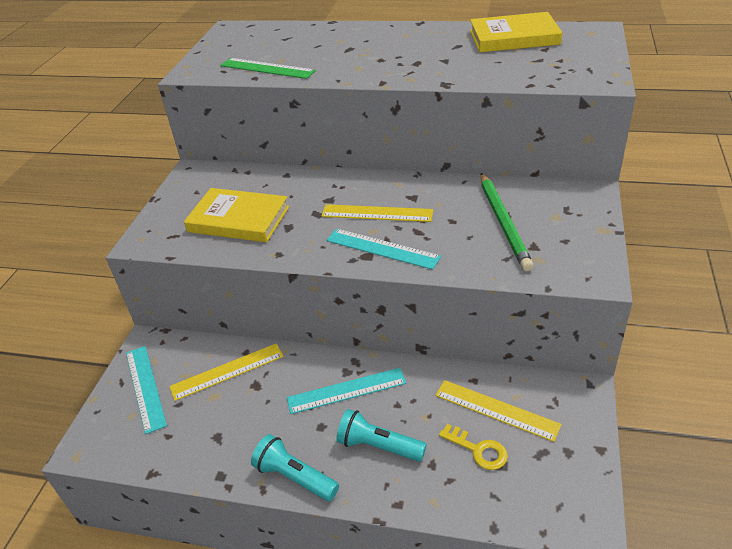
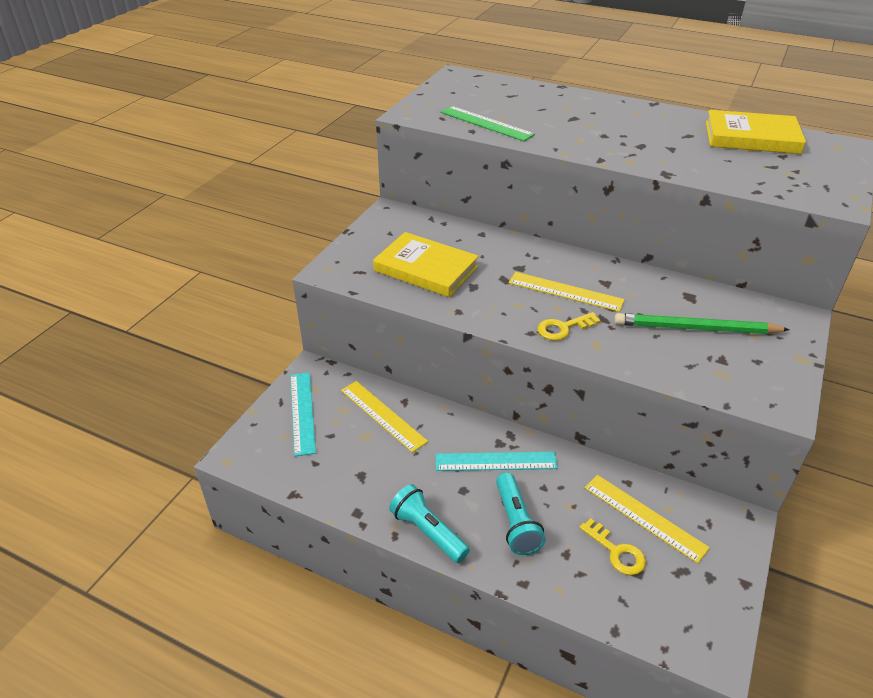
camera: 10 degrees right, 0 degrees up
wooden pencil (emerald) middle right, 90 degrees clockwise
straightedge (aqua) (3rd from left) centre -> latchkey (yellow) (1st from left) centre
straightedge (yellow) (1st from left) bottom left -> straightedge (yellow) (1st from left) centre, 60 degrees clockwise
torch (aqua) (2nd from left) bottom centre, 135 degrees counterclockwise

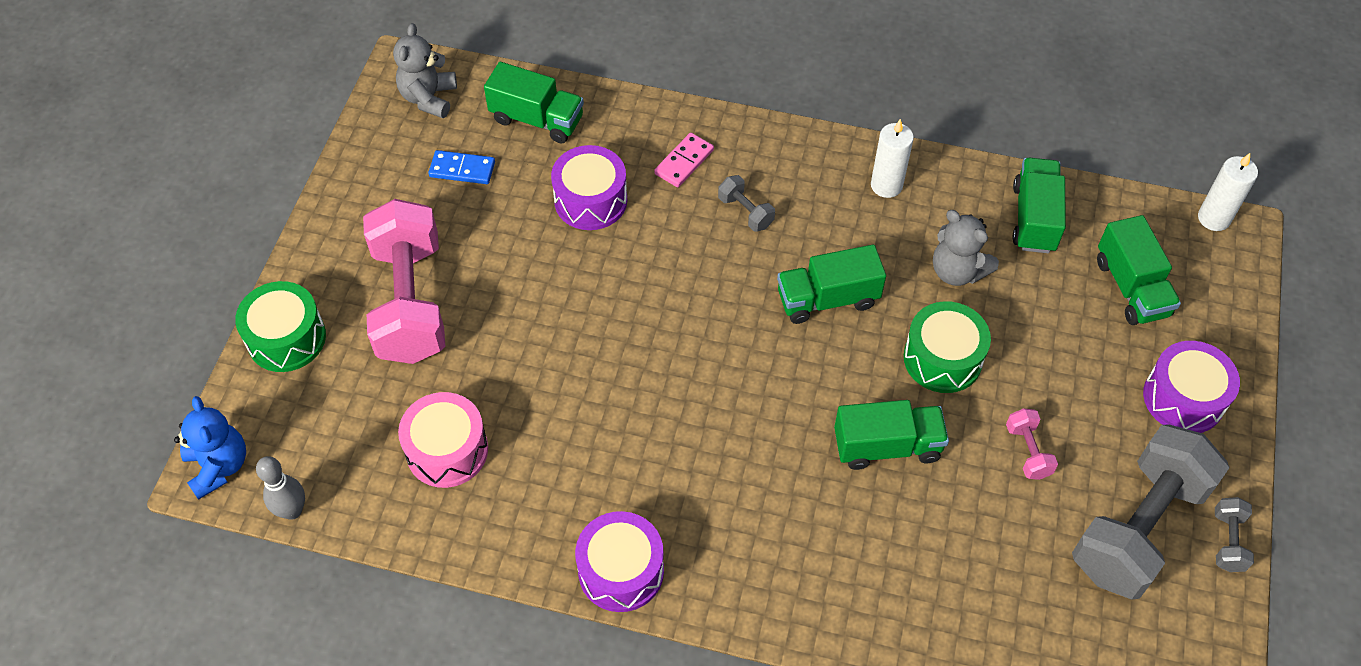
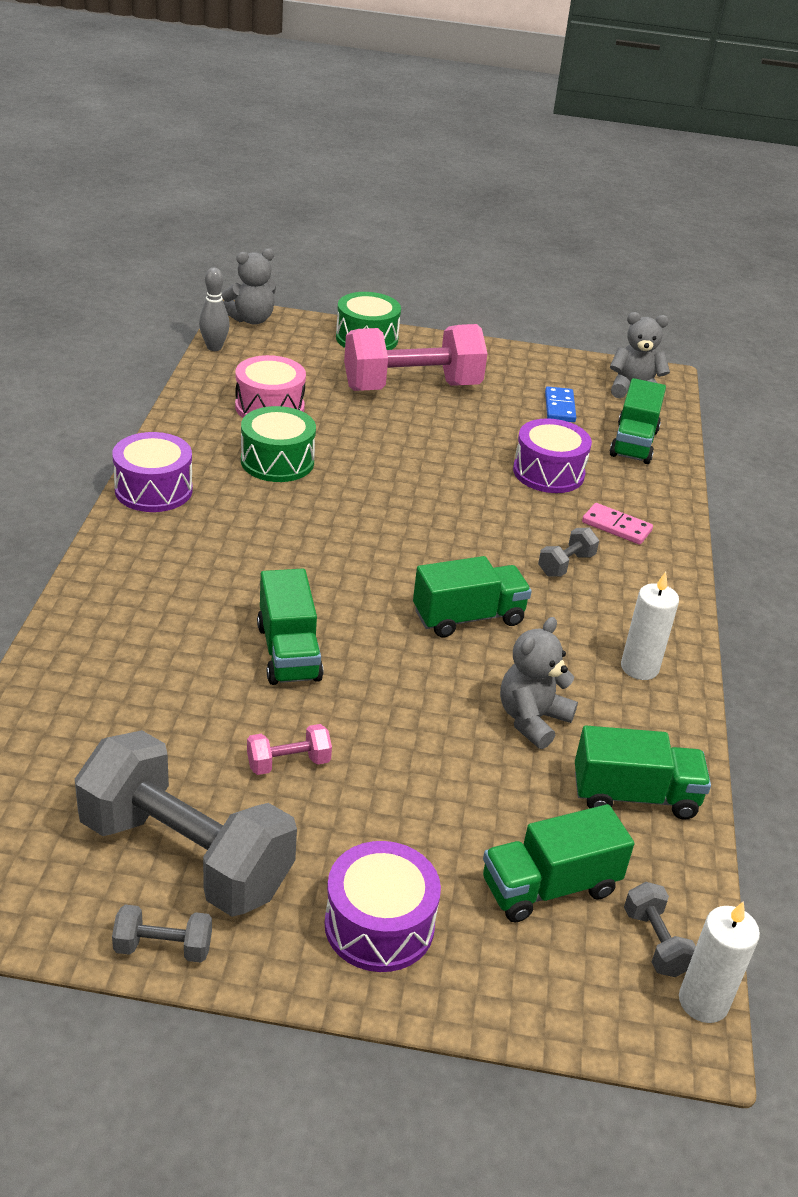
camera: 80 degrees right, 20 degrees down
truck (emerald) (2nd from left) centre, 90 degrees clockwise
snare drum (emerald) (2nd from left in the first image) middle right -> snare drum (emerald) (1st from left) centre, move
teddy bear (blue) bottom left -> teddy bear (gray) (1st from left) top left
none -> dumbbell (gray) (4th from left) bottom right

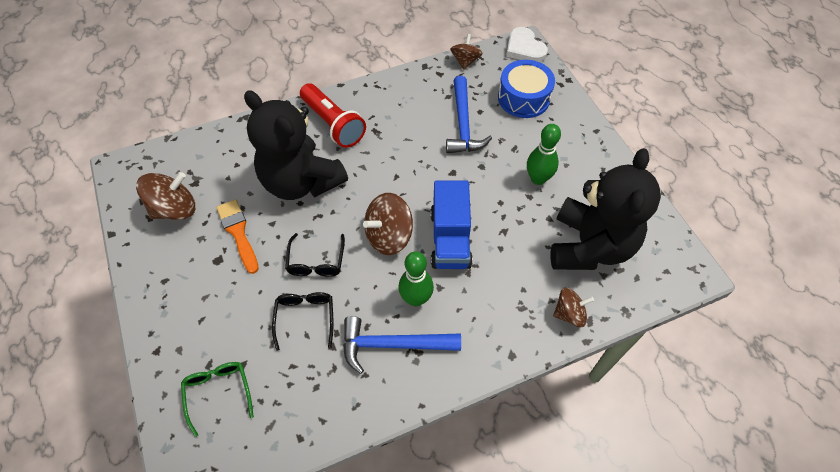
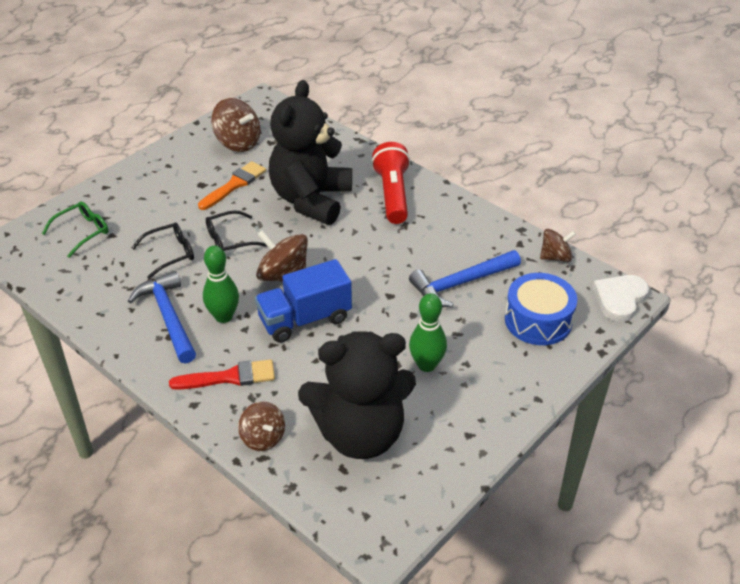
camera: 65 degrees right, 15 degrees down
torch (scarlet) top centre, 150 degrees clockwise
none -> paintbrush (scarlet) middle left

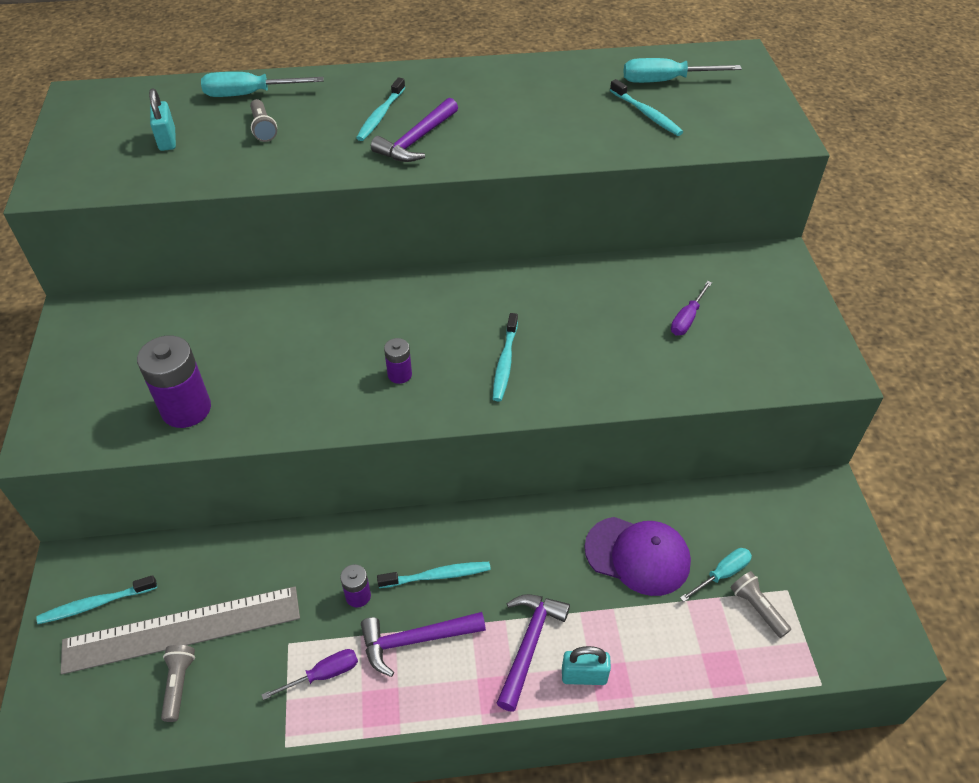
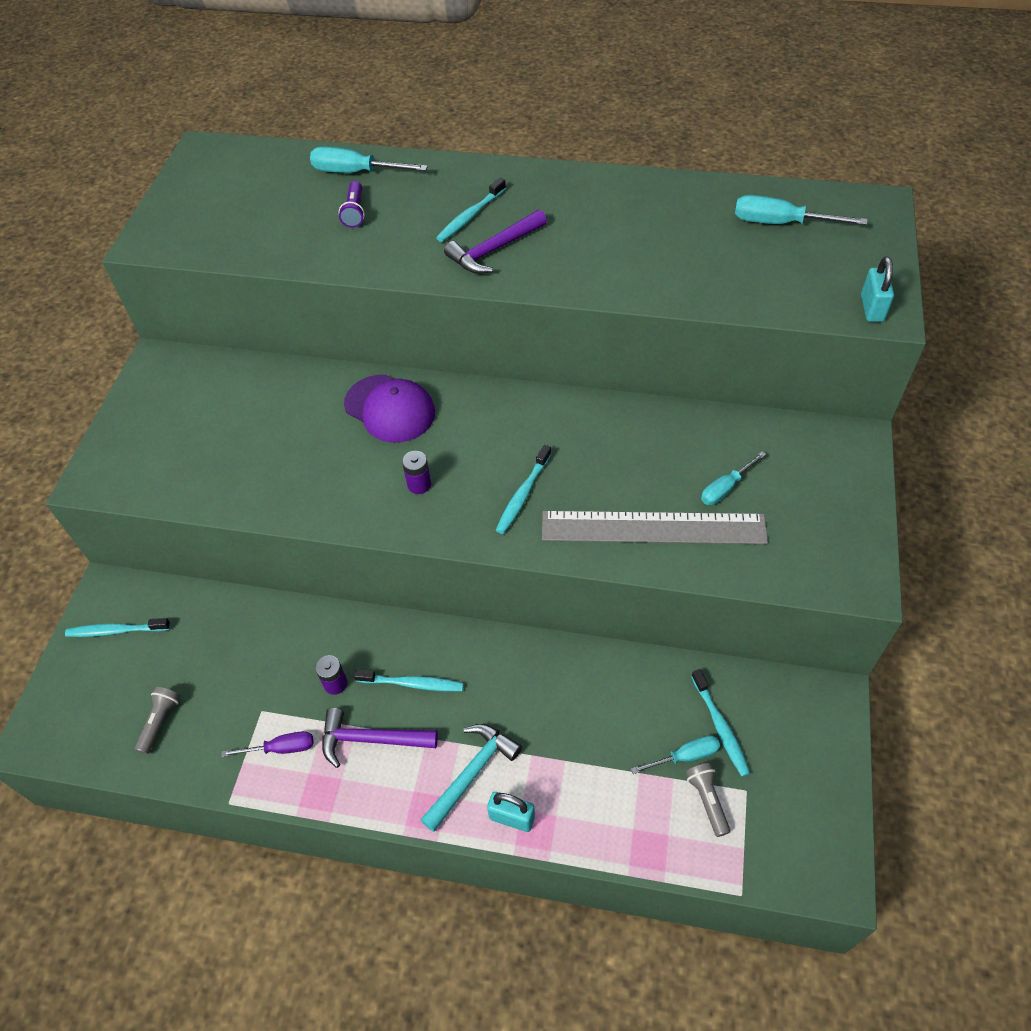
camera: 20 degrees right, 5 degrees up
dental brush (aqua) (5th from left) top centre -> dental brush (aqua) (5th from left) bottom right, move
padlock (aqua) (1st from left in the first image) top left -> padlock (aqua) (2nd from left) top right, move
torch (gray) (2nd from left) top left -> torch (violet) top centre
hand screwdriver (violet) (2nd from left) middle right -> hand screwdriver (aqua) (3rd from left) middle right
power cell (violet) (1st from left) middle left -> none
baseball cap (violet) bottom centre -> baseball cap (violet) centre, move
straightedge (gray) bottom left -> straightedge (gray) centre, move
claw hammer (violet) (3rd from left) bottom centre -> claw hammer (aqua) bottom centre

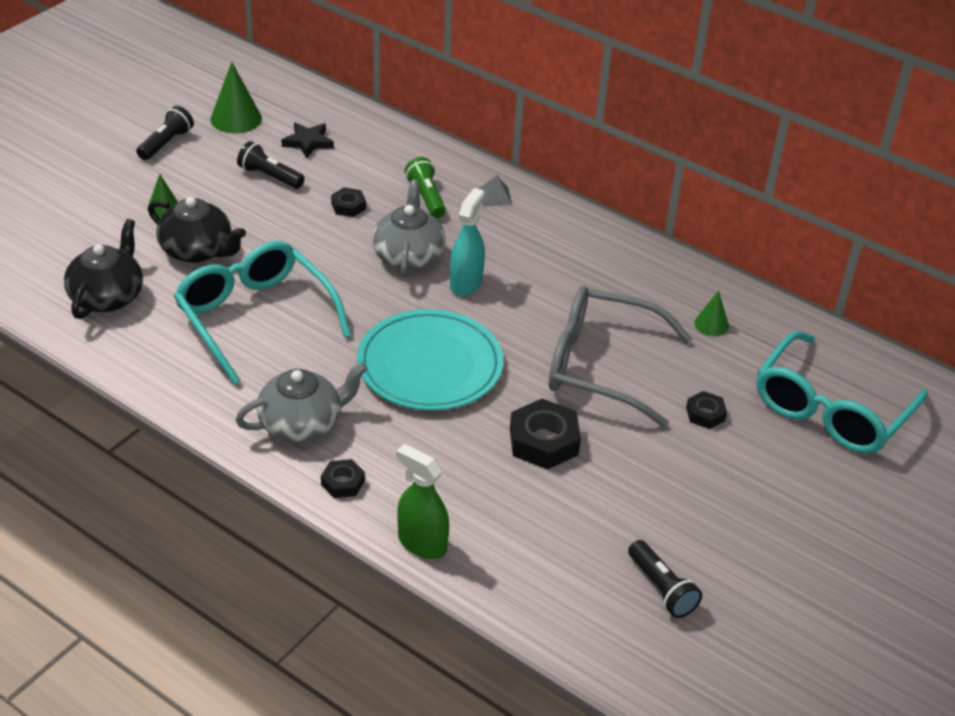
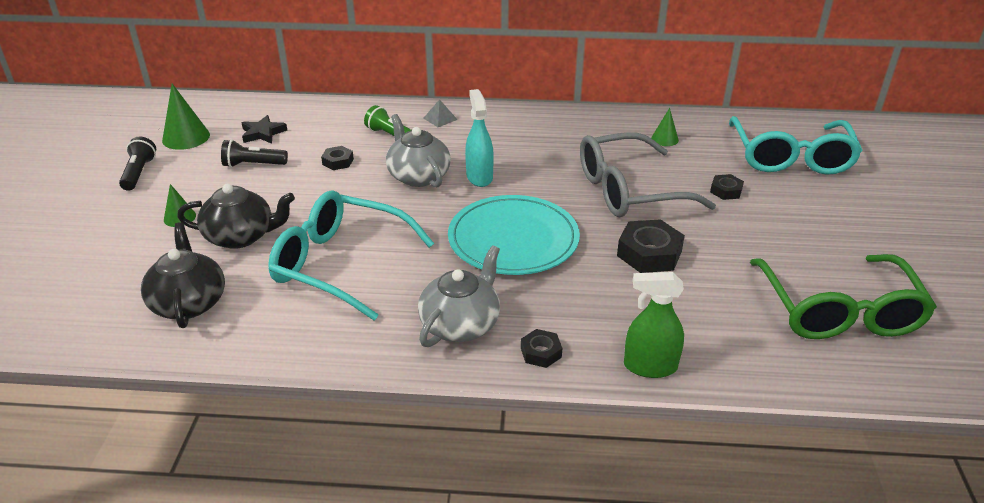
camera: 30 degrees left, 5 degrees down
torch (jet-black) (3rd from left) bottom right -> glasses (emerald) middle right

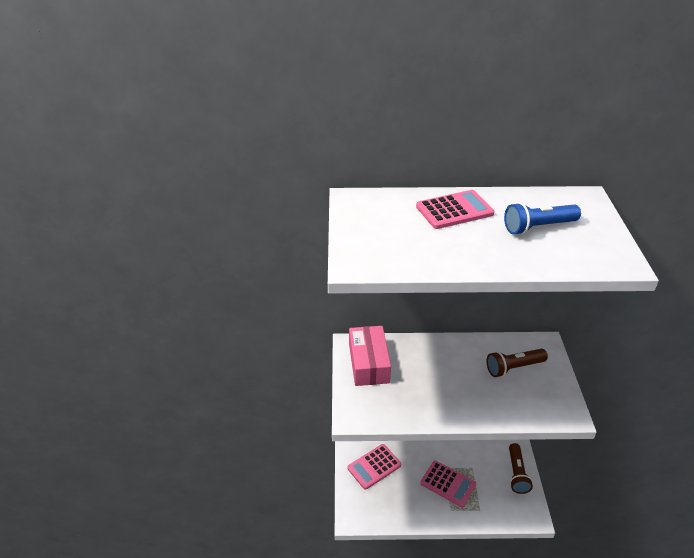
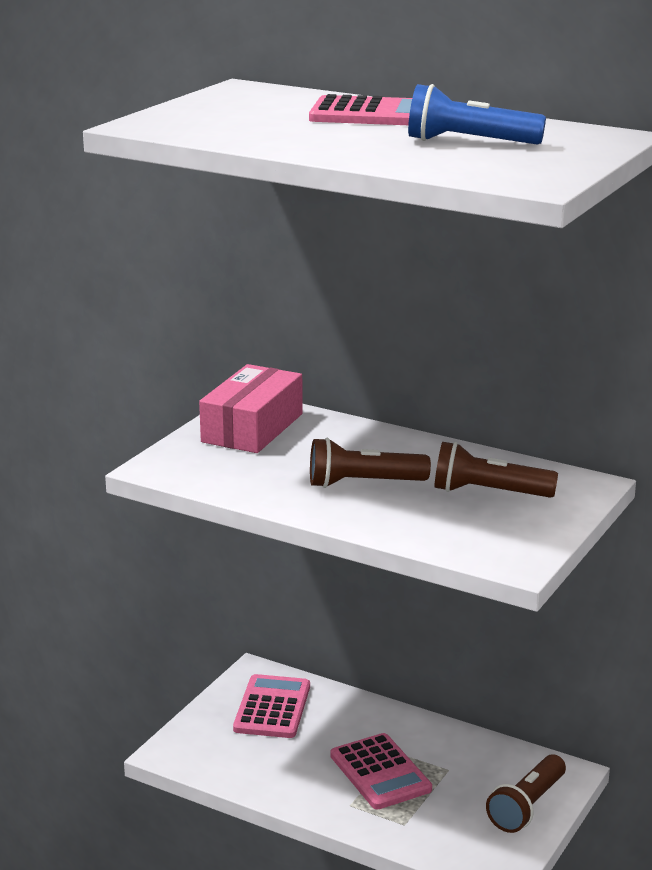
camera: 30 degrees right, 15 degrees down
calculator (pink) (1st from left) bottom centre, 105 degrees clockwise
none -> torch (russet) (1st from left) centre

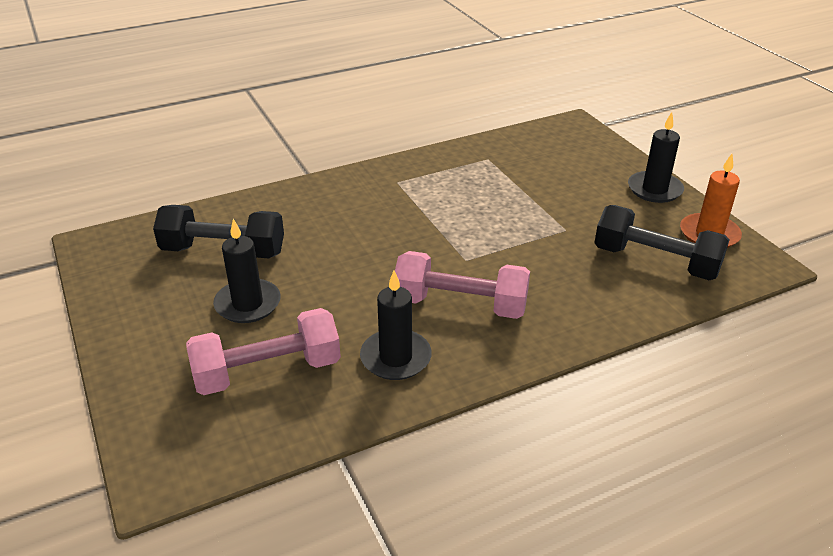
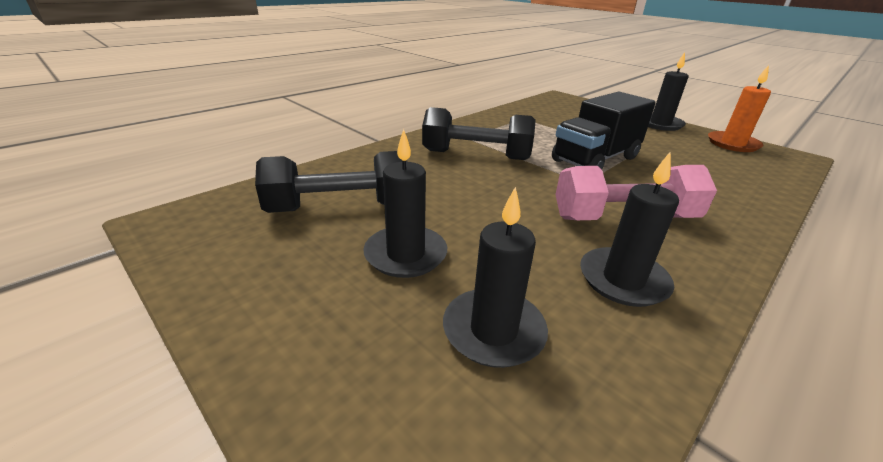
camera: 20 degrees left, 5 degrees down
dumbbell (jet-black) (2nd from left) middle right -> dumbbell (jet-black) (2nd from left) top centre, move
dumbbell (pink) (1st from left) middle left -> wax candle (jet-black) (2nd from left) centre
none -> truck (jet-black) top right

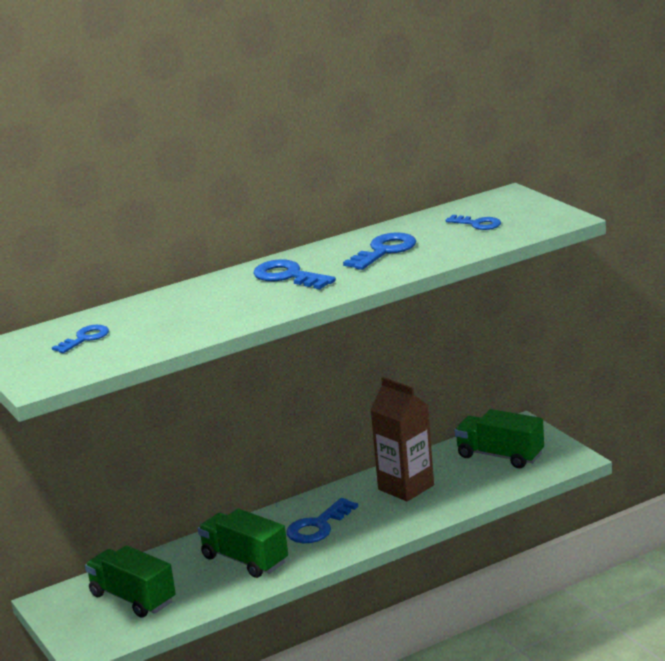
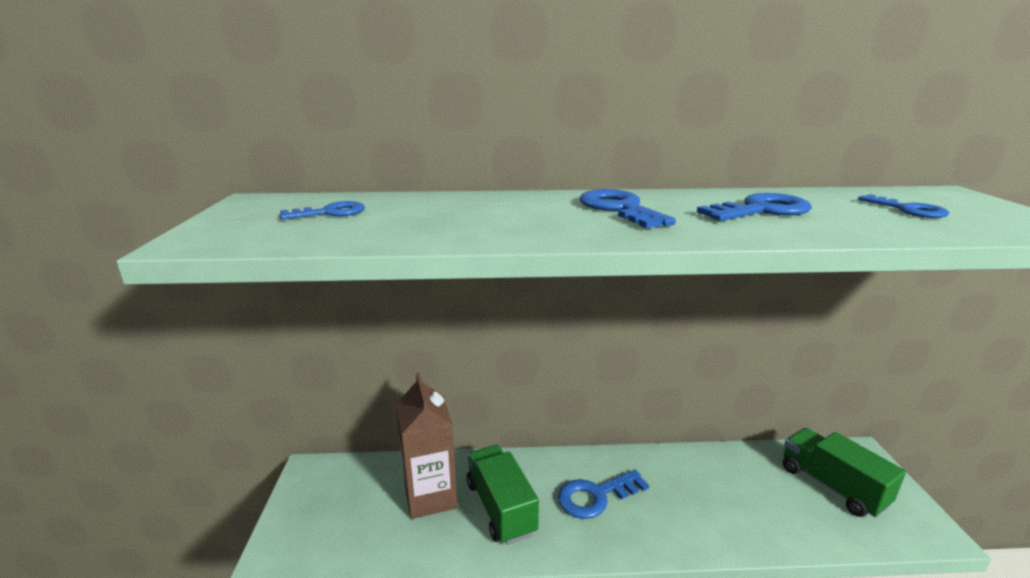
camera: 25 degrees right, 0 degrees up
carton (russet) centre -> carton (russet) bottom centre, move
truck (emerald) (1st from left) bottom left -> none

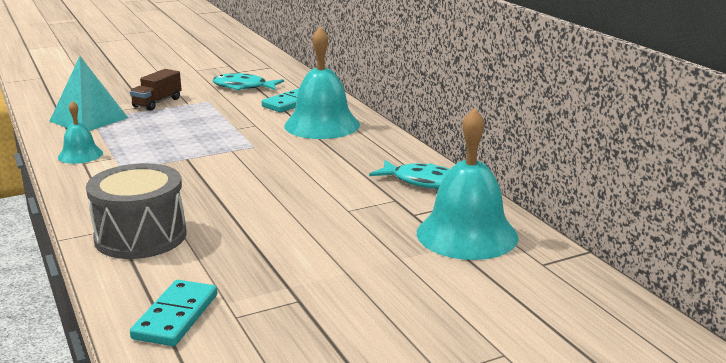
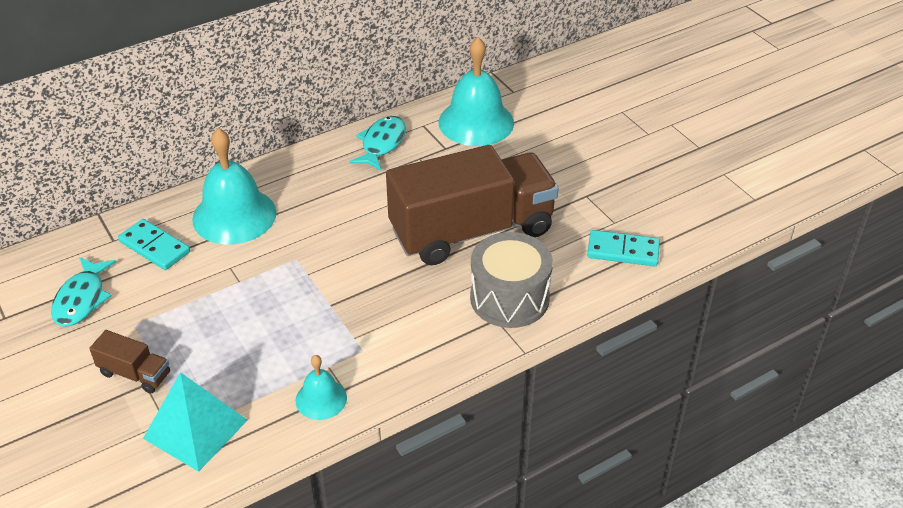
camera: 95 degrees left, 20 degrees up
none -> truck (russet) (2nd from left) centre

